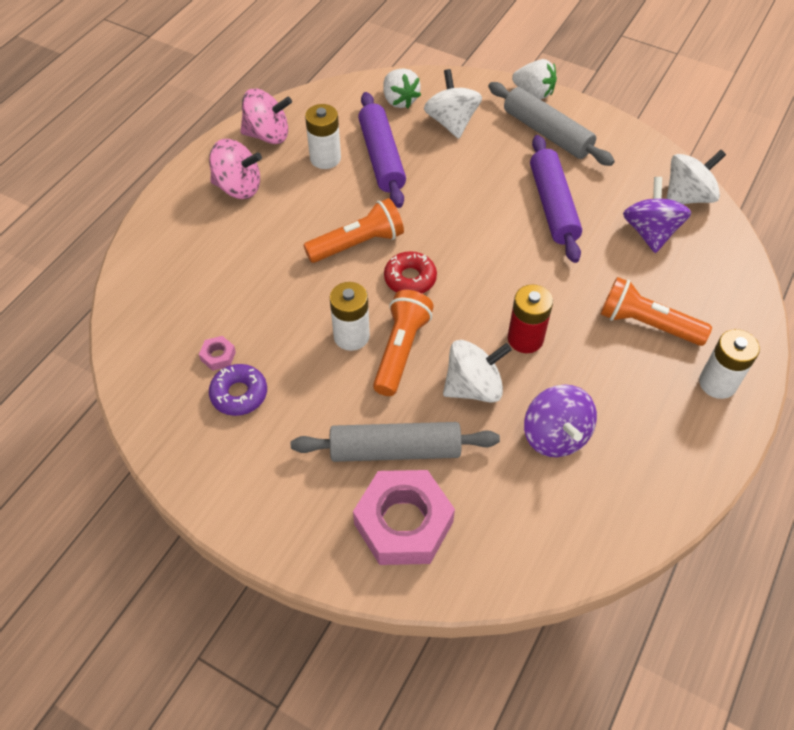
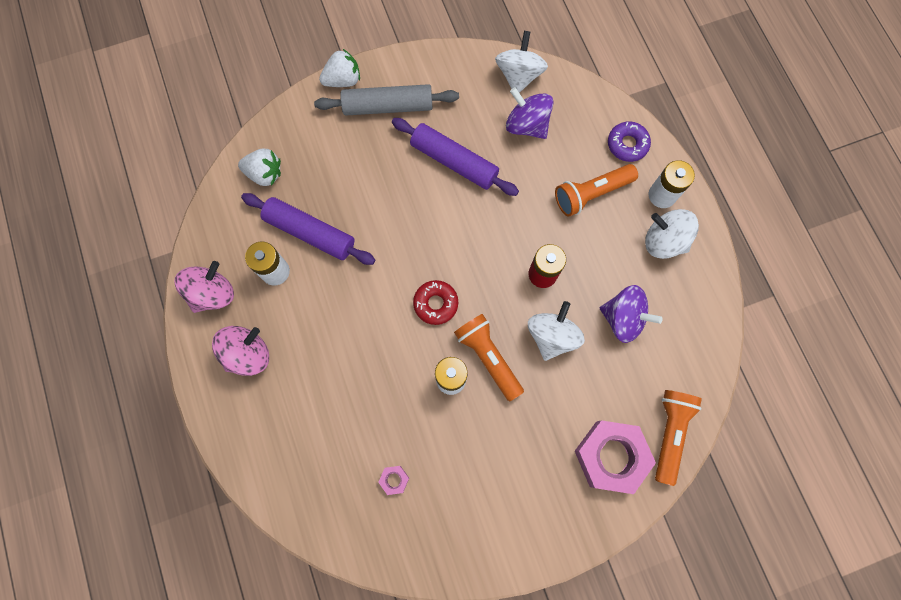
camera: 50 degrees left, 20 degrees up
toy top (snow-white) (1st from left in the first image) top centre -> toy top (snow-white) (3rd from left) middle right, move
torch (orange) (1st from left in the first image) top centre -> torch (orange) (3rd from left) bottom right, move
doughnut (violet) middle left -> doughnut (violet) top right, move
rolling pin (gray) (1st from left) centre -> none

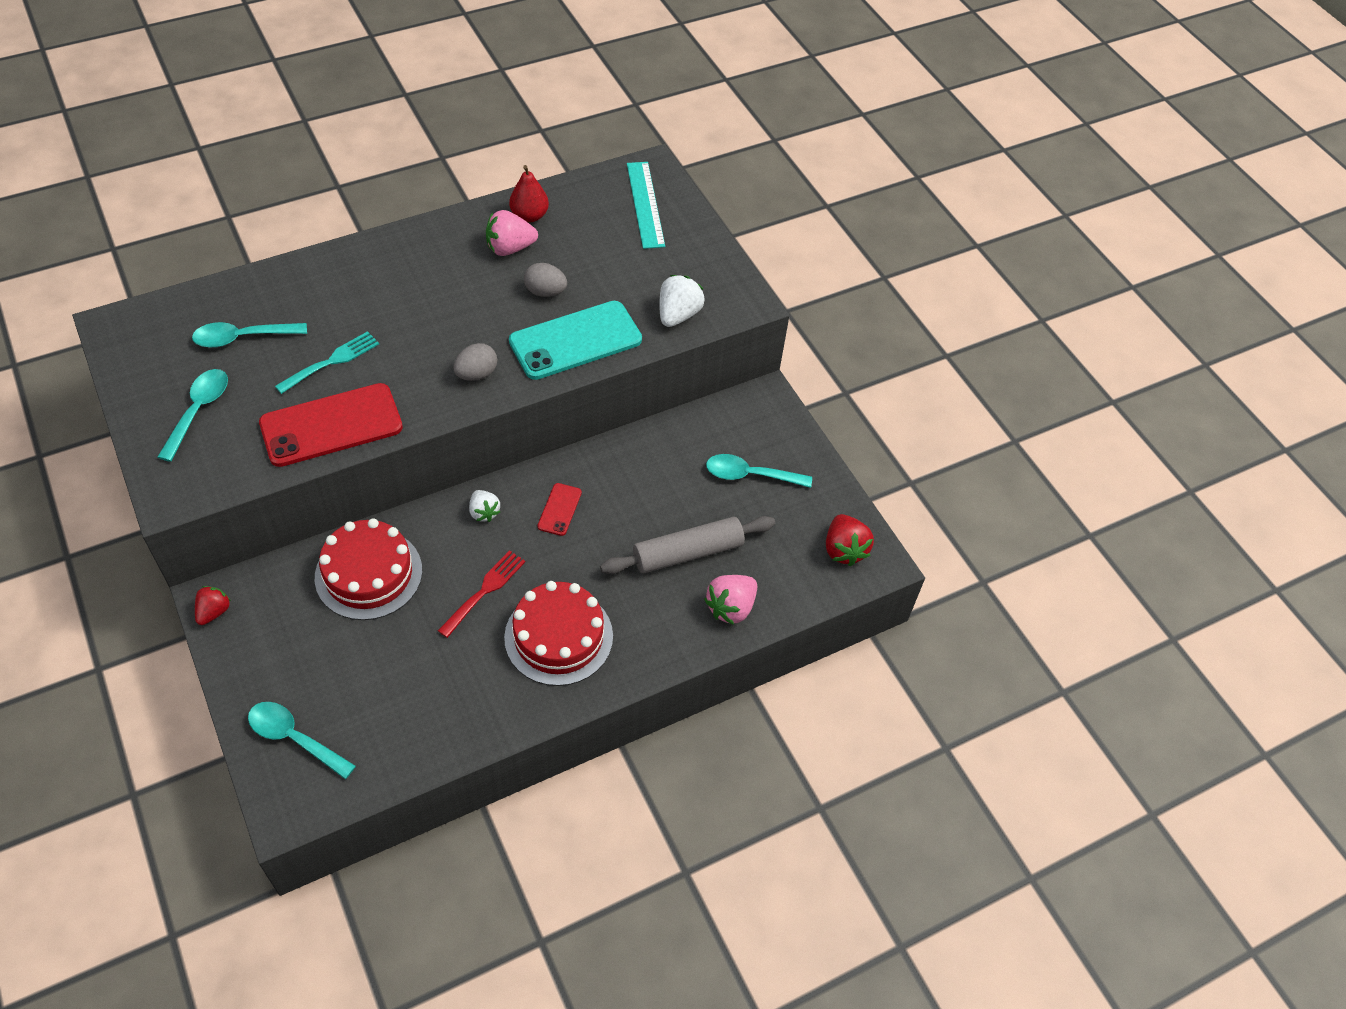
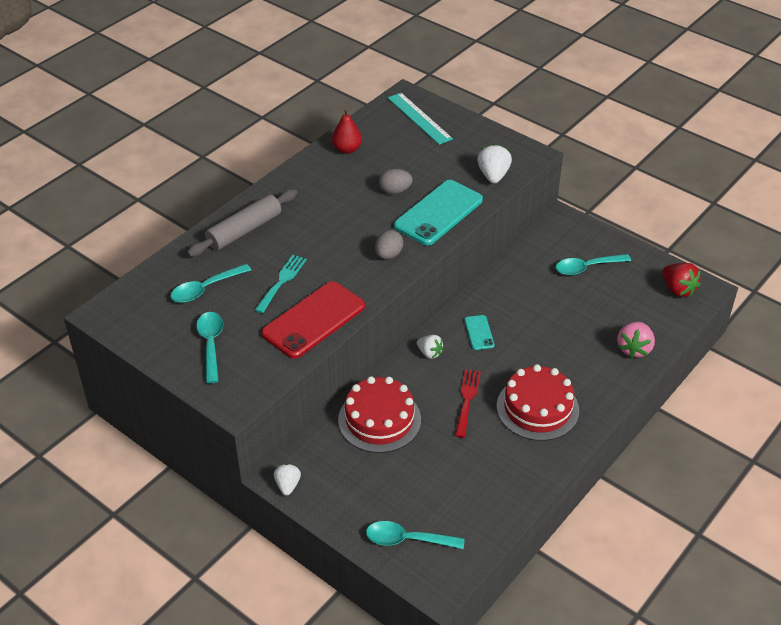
camera: 20 degrees left, 10 degrees down
berry (pink) (1st from left) top centre -> none
mobile phone (scarlet) (2nd from left) centre -> mobile phone (aqua) (2nd from left) centre
rolling pin (gray) centre -> rolling pin (gray) middle left, move
berry (scarlet) (1st from left) middle left -> berry (snow-white) (1st from left) bottom centre

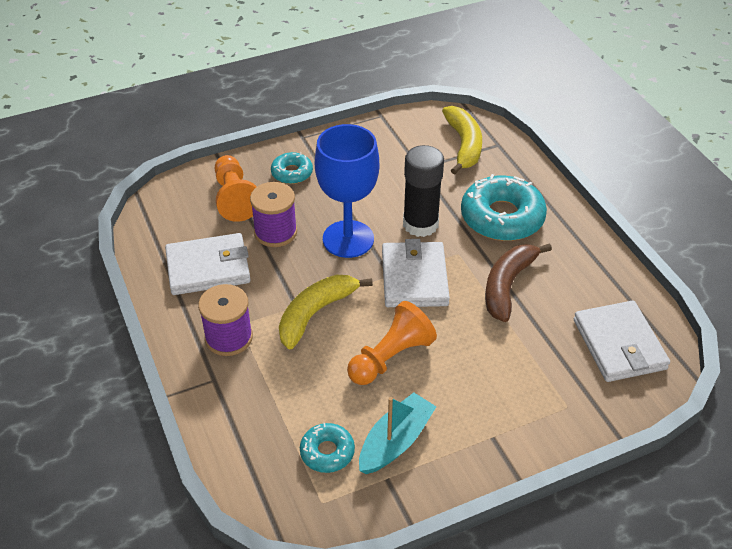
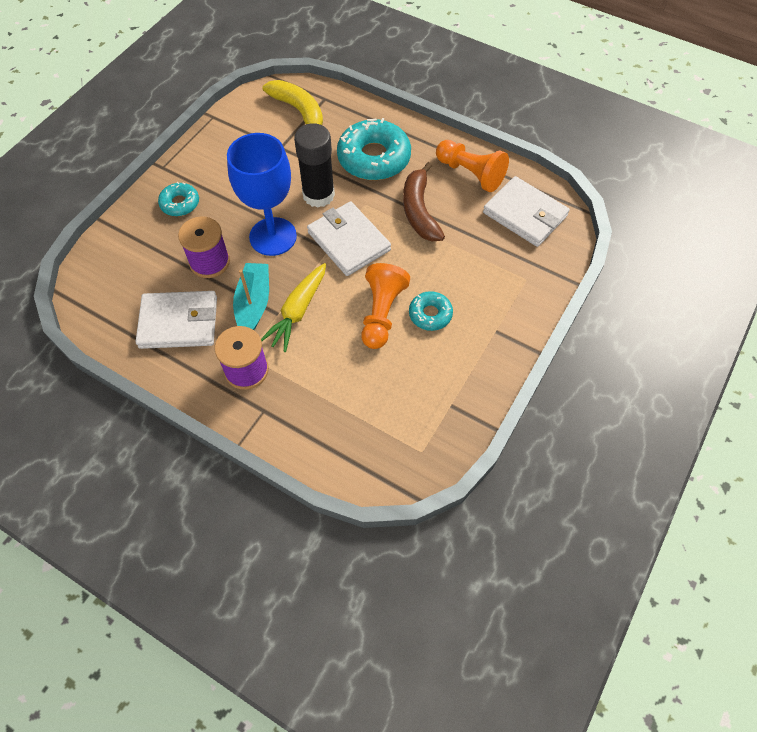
camera: 35 degrees left, 15 degrees up
game pawn (orange) (1st from left in the first image) middle left -> game pawn (orange) (2nd from left) top centre, move
billfold (snow-white) (1st from left) middle left, 45 degrees clockwise
banana (yellow) (1st from left) centre -> root vegetable (yellow) centre
sailboat (aqua) bottom centre -> sailboat (aqua) middle left, move
doughnut (aqua) (2nd from left in the first image) bottom centre -> doughnut (aqua) (3rd from left) centre, move

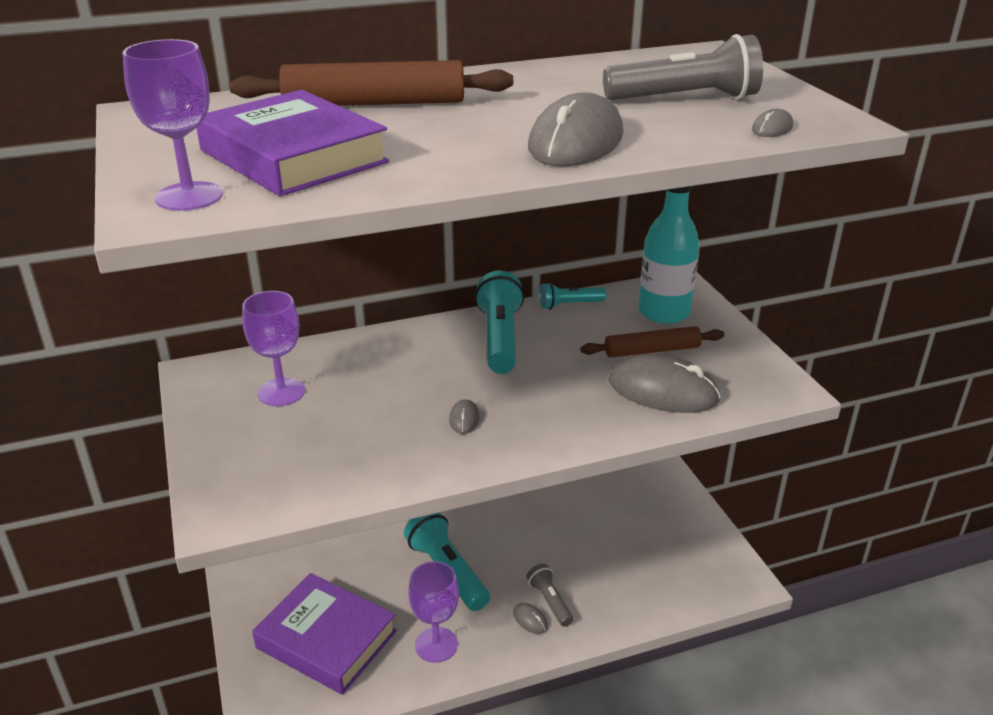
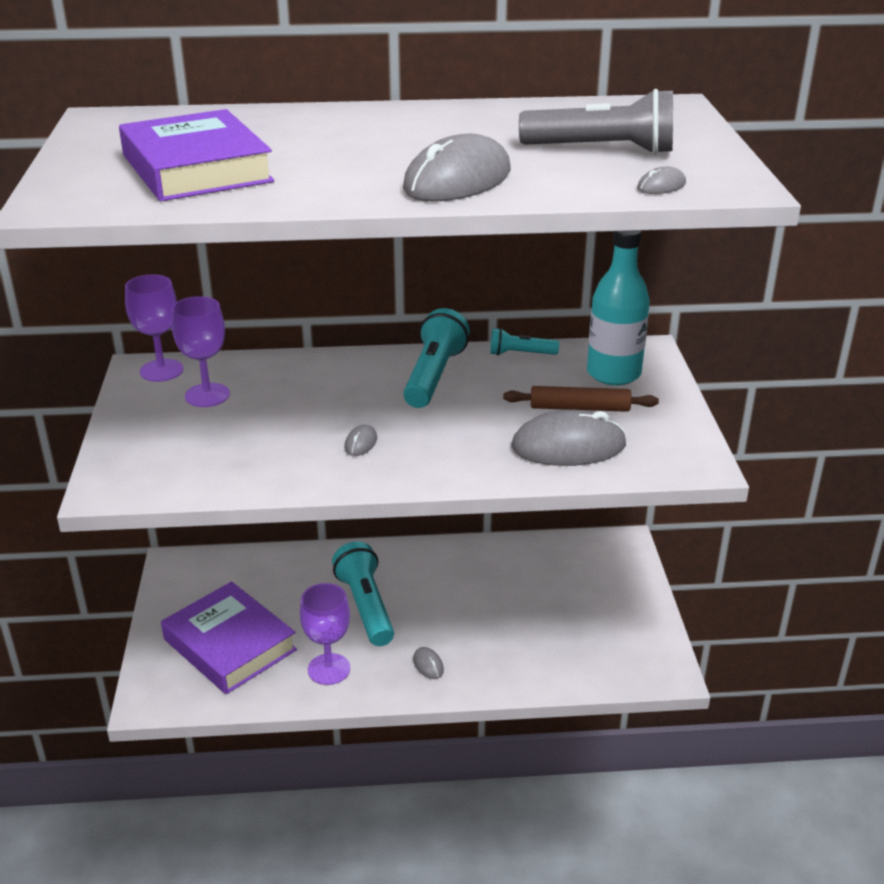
camera: 15 degrees right, 0 degrees up
goblet (violet) (1st from left) top left -> goblet (violet) (1st from left) middle left, move
rolling pin (russet) (1st from left) top centre -> none
computer mouse (gray) (4th from left) middle right -> computer mouse (gray) (4th from left) centre, 45 degrees counterclockwise
torch (gray) (1st from left) bottom centre -> none

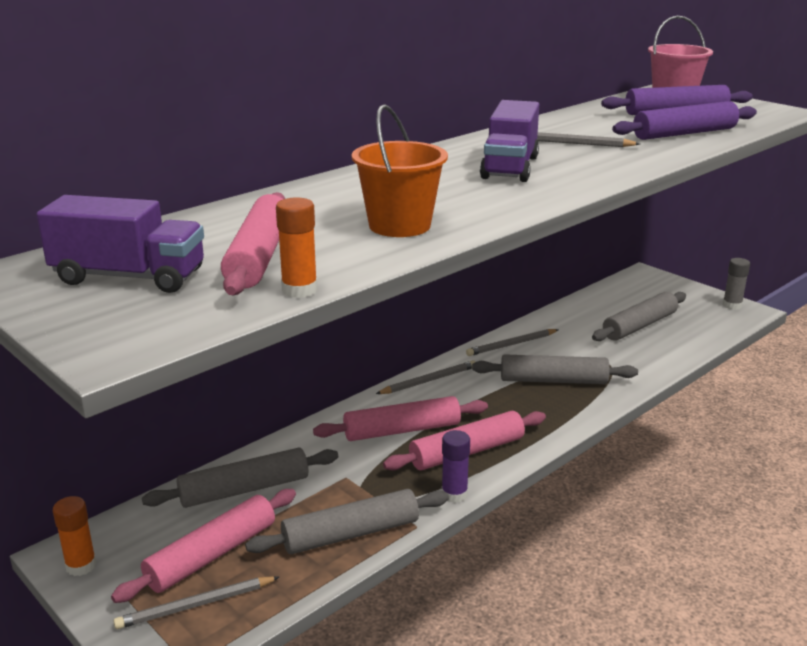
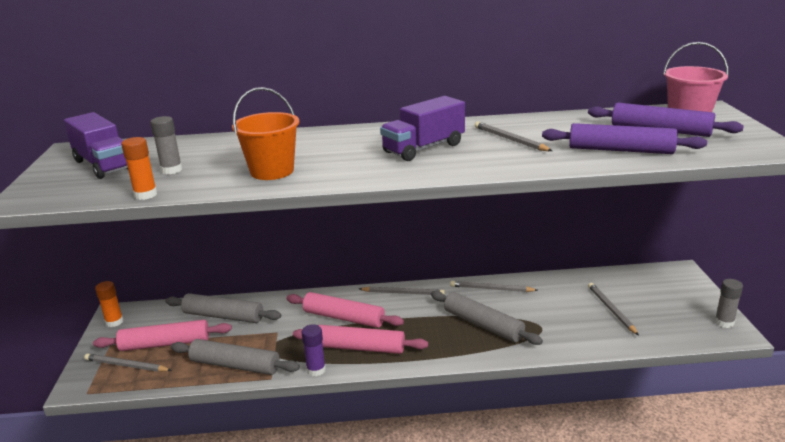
camera: 40 degrees right, 0 degrees up
rolling pin (pink) (2nd from left) middle left -> glue stick (gray) (1st from left) top left
rolling pin (gray) (4th from left) middle right -> wooden pencil (gray) (5th from left) bottom right

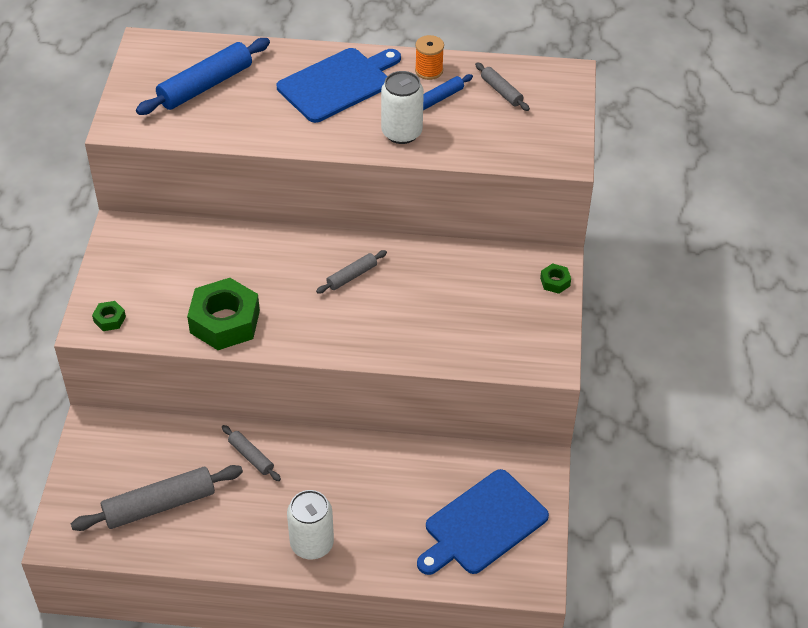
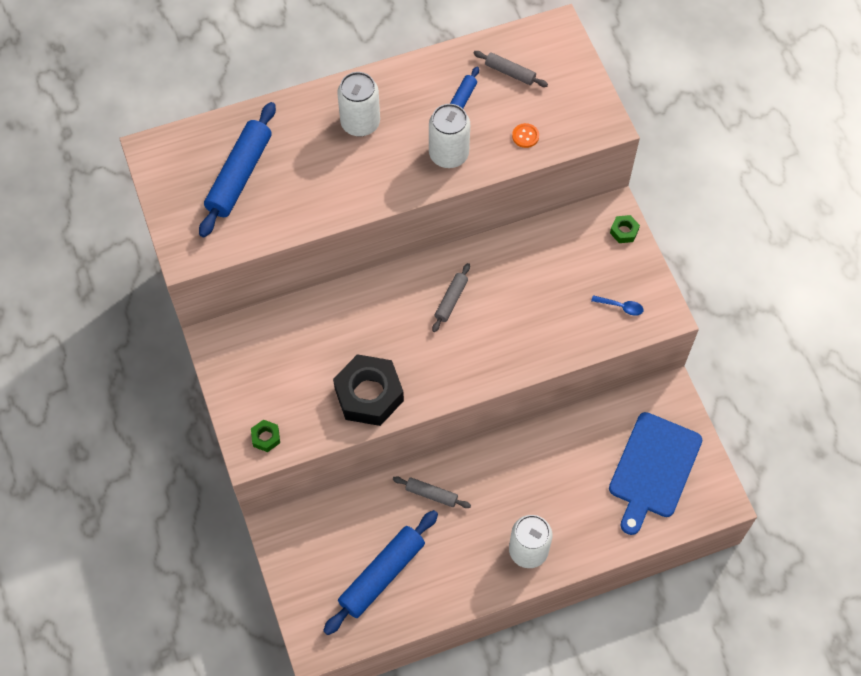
camera: 25 degrees left, 15 degrees up
reel of thread (orange) top centre -> none
cutting board (blue) (1st from left) top centre -> tin (snow-white) (1st from left) top centre
nut (emerald) (2nd from left) middle left -> nut (jet-black) centre
rolling pin (gray) (1st from left) bottom left -> rolling pin (blue) (2nd from left) bottom centre
none -> shirt button (orange) top centre
none -> spoon (blue) middle right

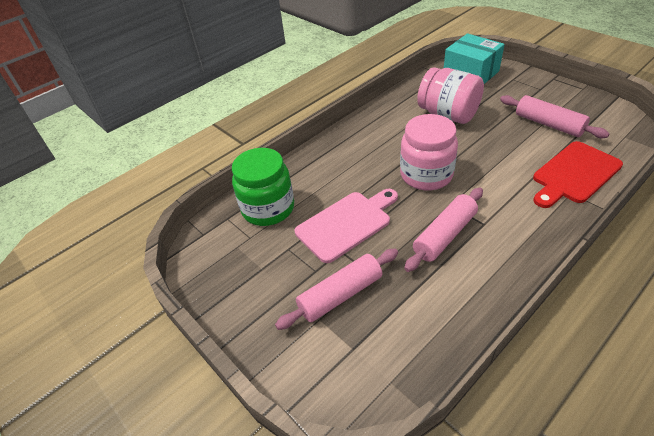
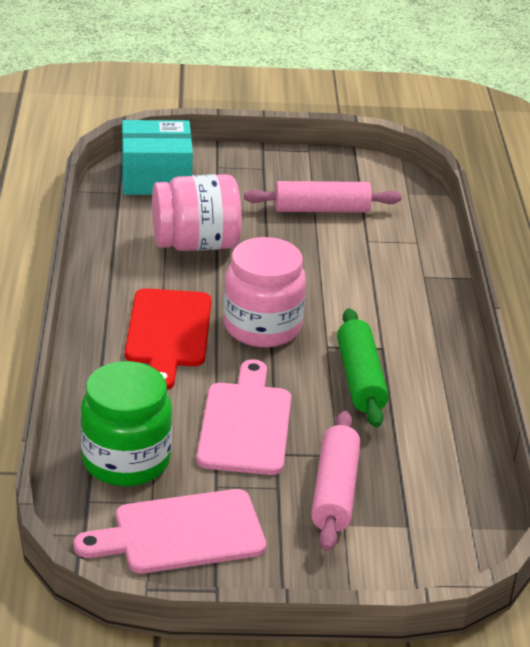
camera: 55 degrees left, 10 degrees down
cutting board (scarlet) middle right -> cutting board (scarlet) middle left, move
rolling pin (pink) (2nd from left) middle right -> rolling pin (emerald) middle right
none -> cutting board (pink) (1st from left) bottom left

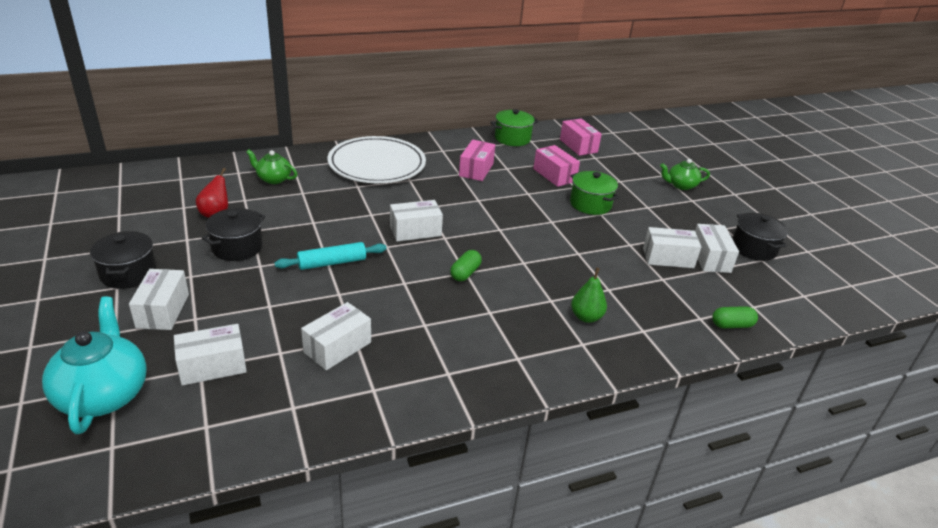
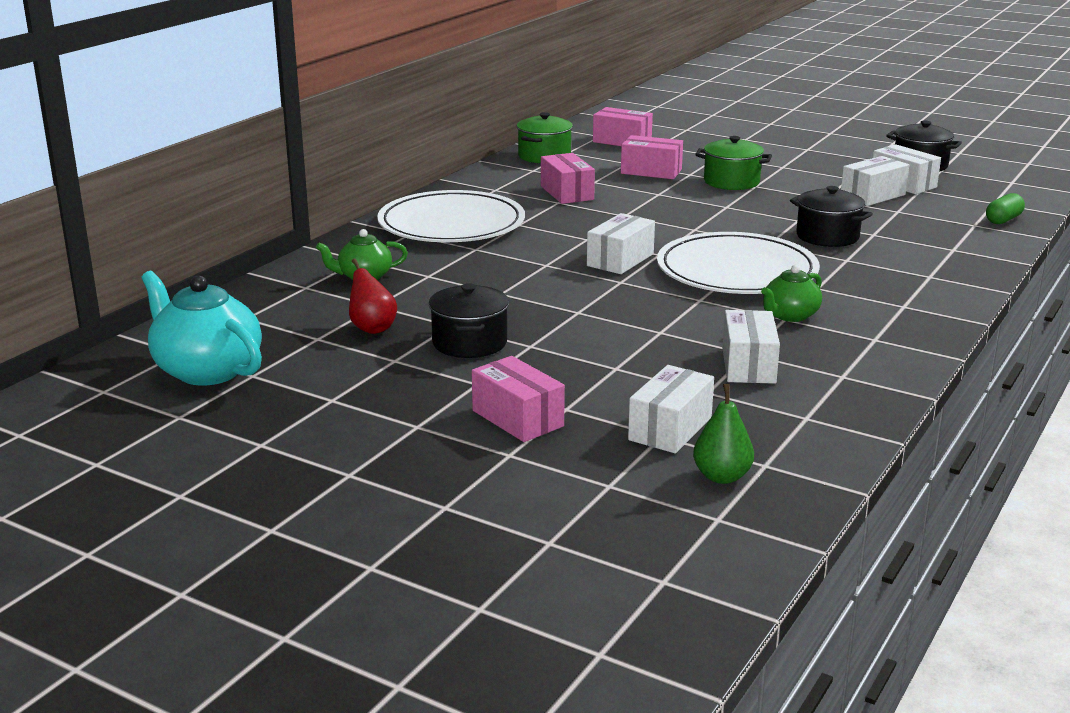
camera: 35 degrees left, 10 degrees down
tea pot (emerald) (2nd from left) top right -> tea pot (emerald) (2nd from left) middle right, move
stockpot (jet-black) (1st from left in the first image) middle left -> stockpot (jet-black) (2nd from left) top right, move
rolling pin (aqua) centre -> none
capsule (emerald) (1st from left) centre -> flat dish (snow-white) (2nd from left) middle right
toy pear (emerald) centre -> toy pear (emerald) middle right, move
parcel (snow-white) (1st from left) middle left -> parcel (pink) (1st from left) centre
tea pot (aqua) bottom left -> tea pot (aqua) middle left, move

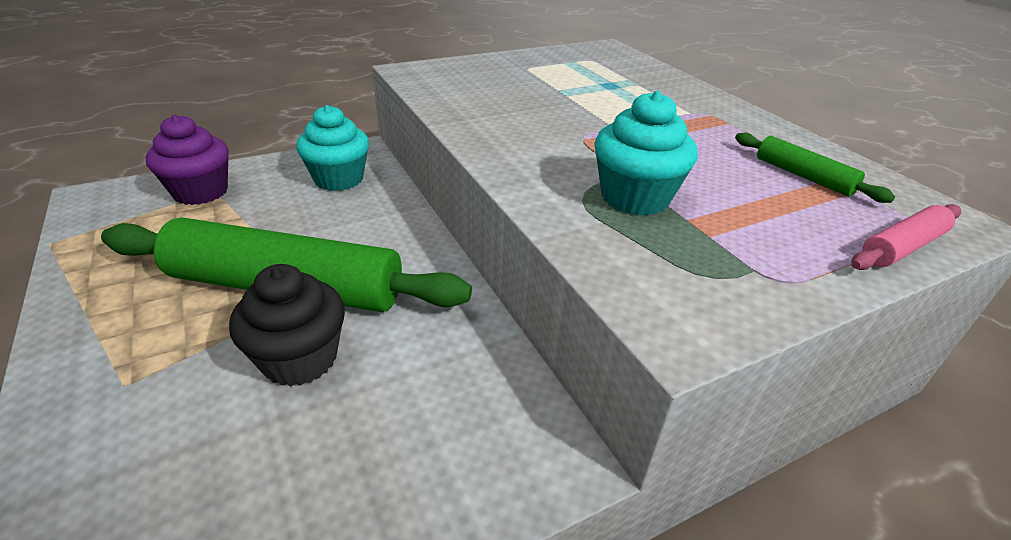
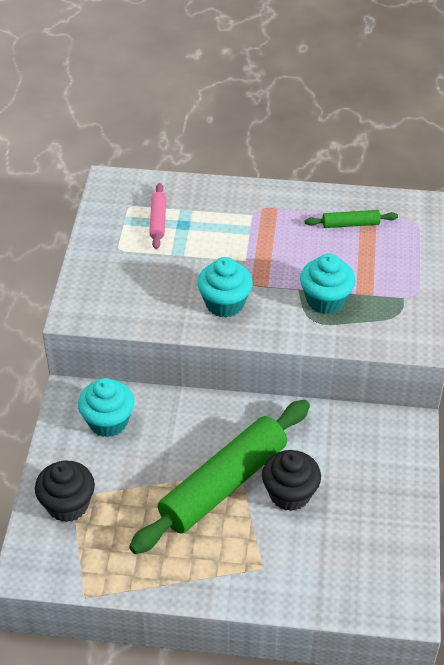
camera: 55 degrees left, 10 degrees up
muffin (violet) top left -> muffin (jet-black) (1st from left) bottom left
rolling pin (pink) middle right -> rolling pin (pink) top centre, move
none -> muffin (aqua) (2nd from left) centre

